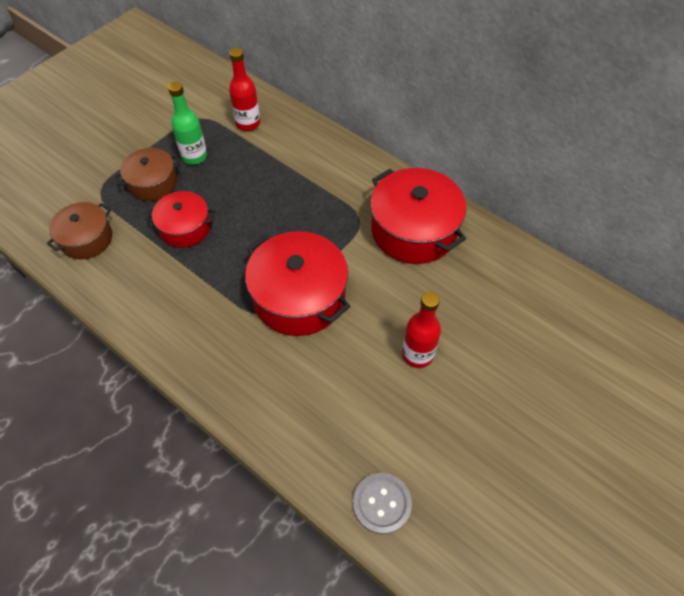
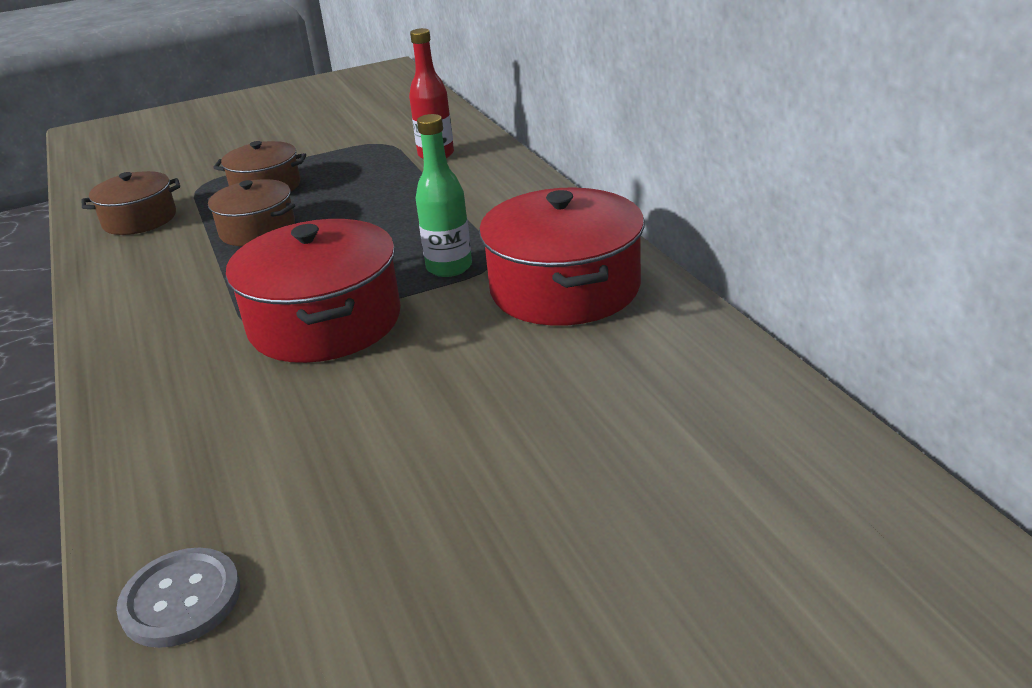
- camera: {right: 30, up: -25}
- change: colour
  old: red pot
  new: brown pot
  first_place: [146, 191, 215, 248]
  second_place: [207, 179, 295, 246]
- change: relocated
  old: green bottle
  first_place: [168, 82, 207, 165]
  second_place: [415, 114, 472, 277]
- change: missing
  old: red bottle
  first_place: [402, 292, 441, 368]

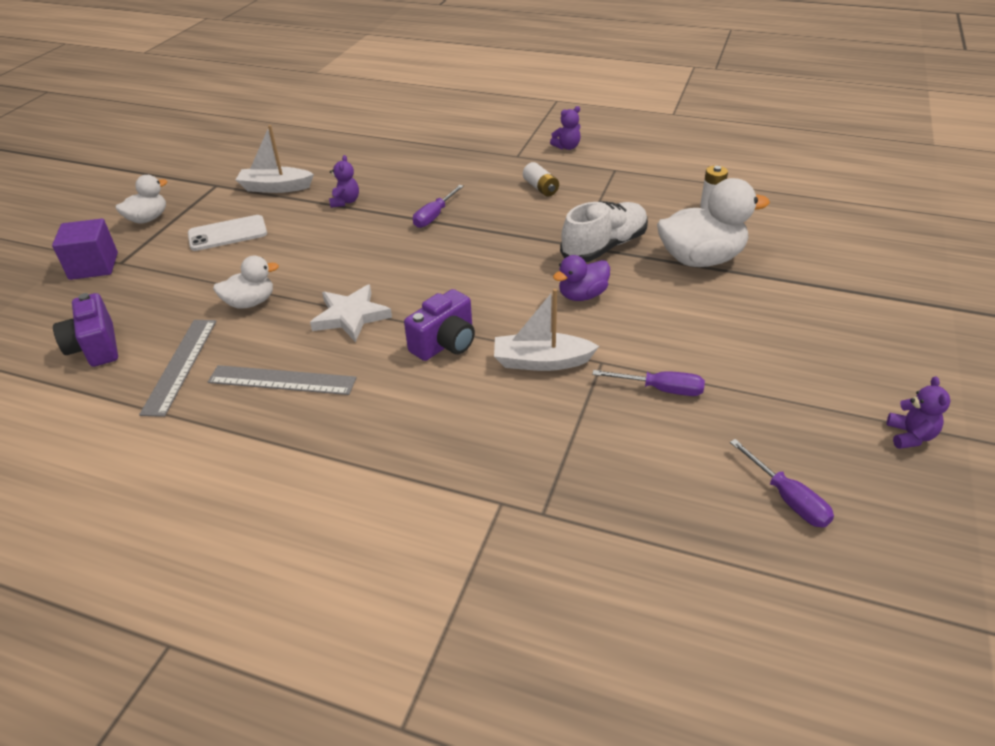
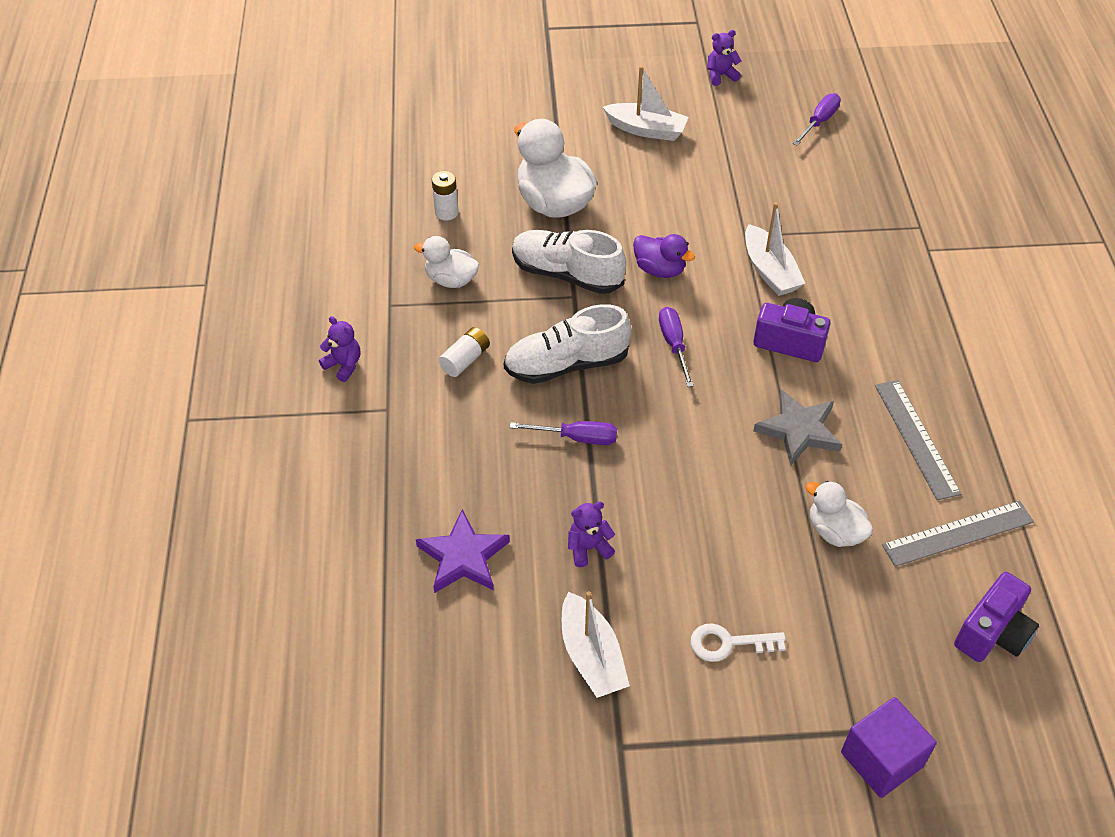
- camera: {right: -115, up: 10}
- change: relocated
  old: white duck
  first_place: [116, 175, 167, 224]
  second_place: [414, 236, 479, 288]
- change: exchanged
  old: white phone
  new: white key
  first_place: [188, 215, 267, 251]
  second_place: [691, 623, 786, 662]
- change: colour
  old: white star
  new: grey star
  first_place: [310, 284, 392, 342]
  second_place: [753, 390, 842, 466]
- change: relocated
  old: purple screwdriver
  first_place: [592, 370, 705, 396]
  second_place: [659, 307, 694, 387]
- change: appeared
  new: purple star
  second_place: [416, 509, 510, 593]
- change: appeared
  new: white shoe
  second_place: [504, 304, 631, 384]
- change: appeared
  new: white boat
  second_place: [603, 66, 689, 141]

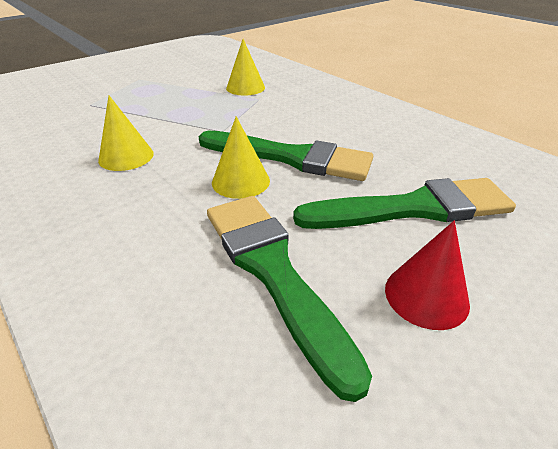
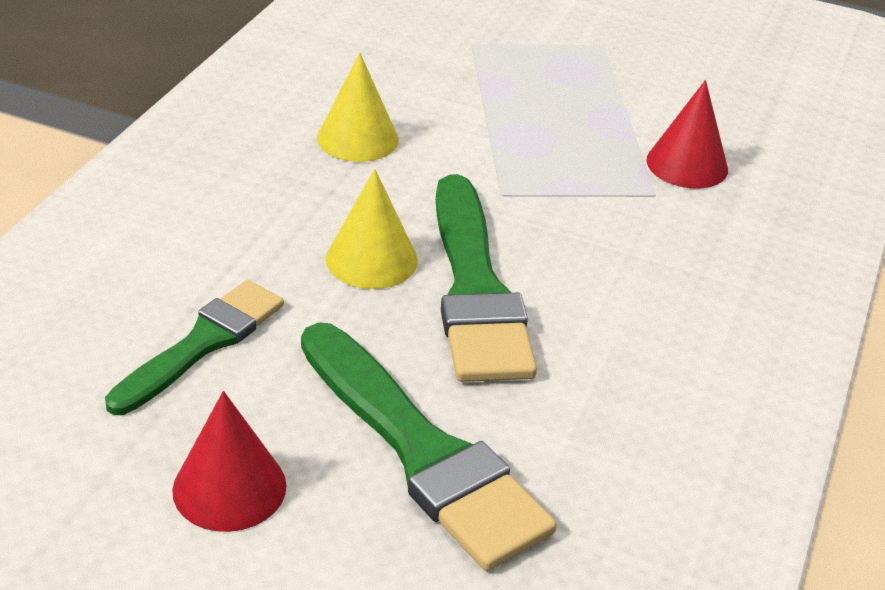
- camera: {right: 60, up: 0}
- change: size
  old: green brush
  first_place: [207, 196, 372, 402]
  second_place: [105, 280, 284, 415]
  factor: 0.65
- change: colour
  old: yellow cone
  new: red cone
  first_place: [226, 39, 265, 96]
  second_place: [646, 80, 728, 189]

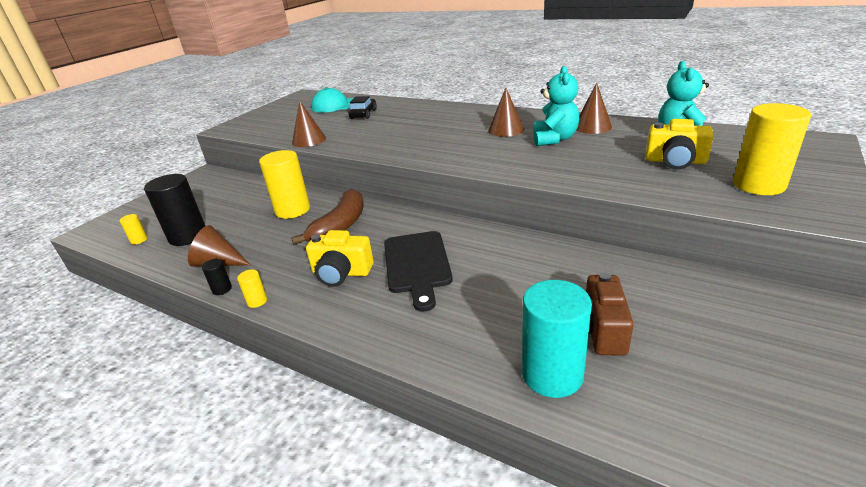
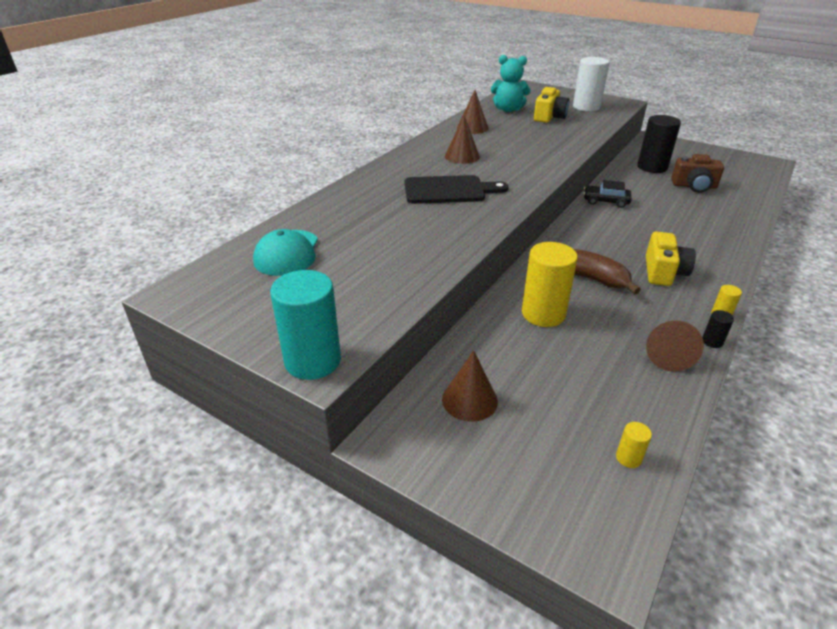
- camera: {right: -90, up: 5}
- change: relocated
  old: black cylinder
  first_place: [144, 174, 205, 246]
  second_place: [637, 115, 681, 173]
- change: relocated
  old: brown cone
  first_place: [292, 100, 326, 147]
  second_place: [442, 351, 498, 422]
- change: relocated
  old: black car
  first_place: [348, 96, 377, 119]
  second_place: [584, 180, 632, 208]
- change: relocated
  old: black cutting board
  first_place: [384, 231, 453, 312]
  second_place: [405, 175, 508, 204]
- change: relocated
  old: turquoise cylinder
  first_place: [522, 280, 592, 398]
  second_place: [270, 270, 341, 380]
- change: missing
  old: turquoise teddy bear
  first_place: [533, 66, 579, 146]
- change: colour
  old: yellow cylinder
  new: white cylinder
  first_place: [733, 103, 811, 195]
  second_place: [573, 57, 609, 111]

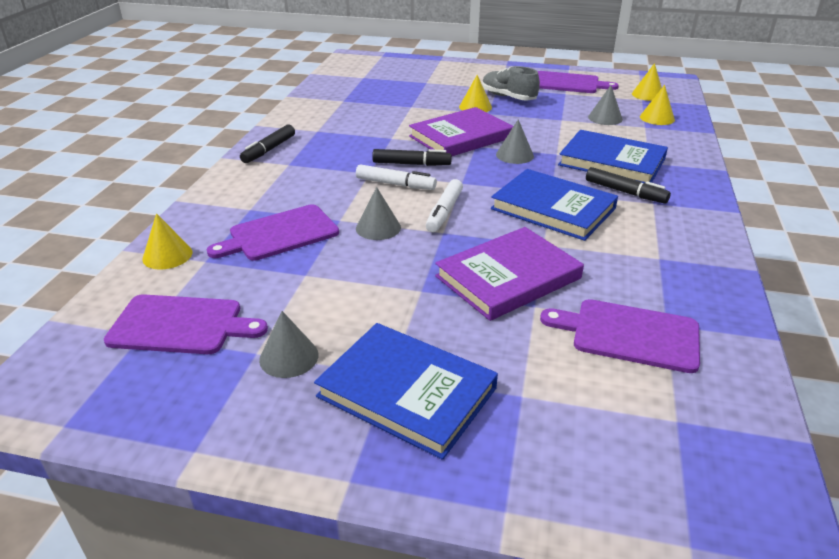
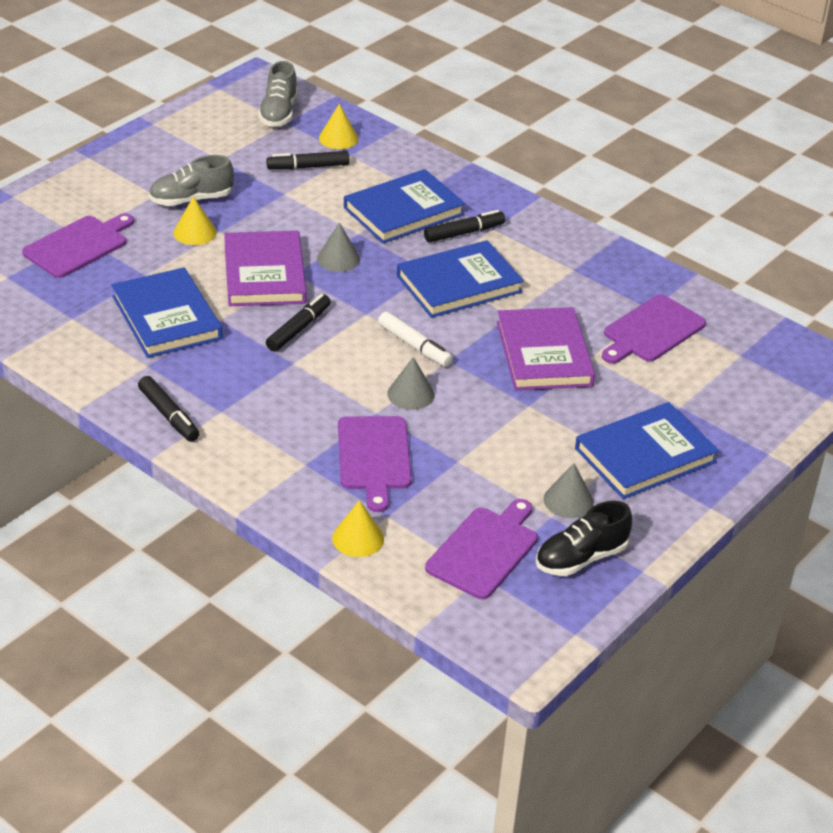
- camera: {right: -65, up: 5}
- change: missing
  old: white marker
  first_place: [356, 164, 437, 190]
- change: relocated
  old: purple cutting board
  first_place: [537, 71, 619, 93]
  second_place: [22, 213, 134, 278]
- change: exchanged
  old: grey cone
  new: black marker
  first_place: [588, 85, 623, 125]
  second_place: [266, 151, 350, 170]
- change: exchanged
  old: yellow cone
  new: grey shoe
  first_place: [632, 63, 662, 101]
  second_place: [258, 61, 297, 127]
- change: appeared
  new: blue book
  second_place: [111, 267, 222, 358]
- change: appeared
  new: black shoe
  second_place: [536, 501, 632, 576]

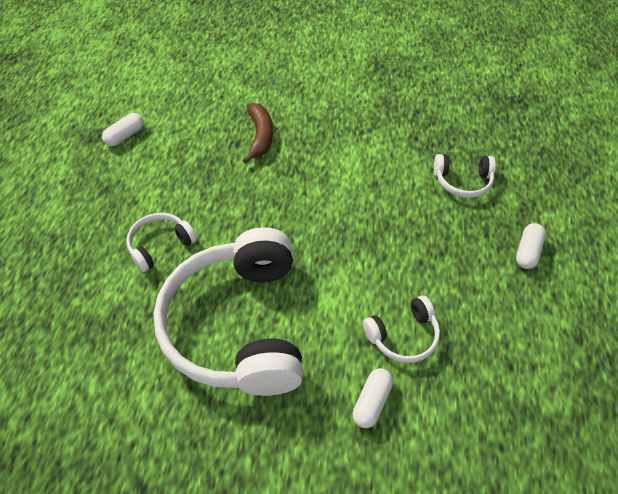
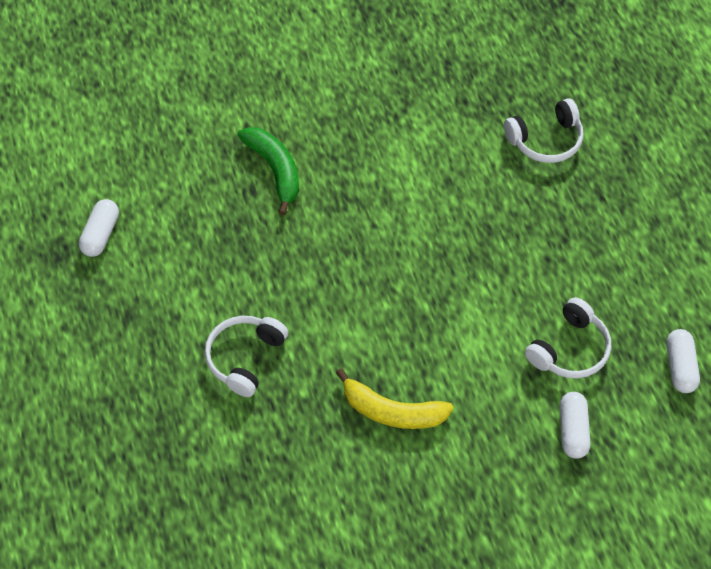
- camera: {right: -25, up: 5}
- change: exchanged
  old: white headphones
  new: yellow banana
  first_place: [153, 227, 304, 396]
  second_place: [336, 368, 454, 429]
- change: colour
  old: brown banana
  new: green banana
  first_place: [243, 103, 273, 164]
  second_place: [238, 127, 299, 215]
- change: relocated
  old: white capsule
  first_place: [516, 223, 546, 269]
  second_place: [666, 329, 700, 393]

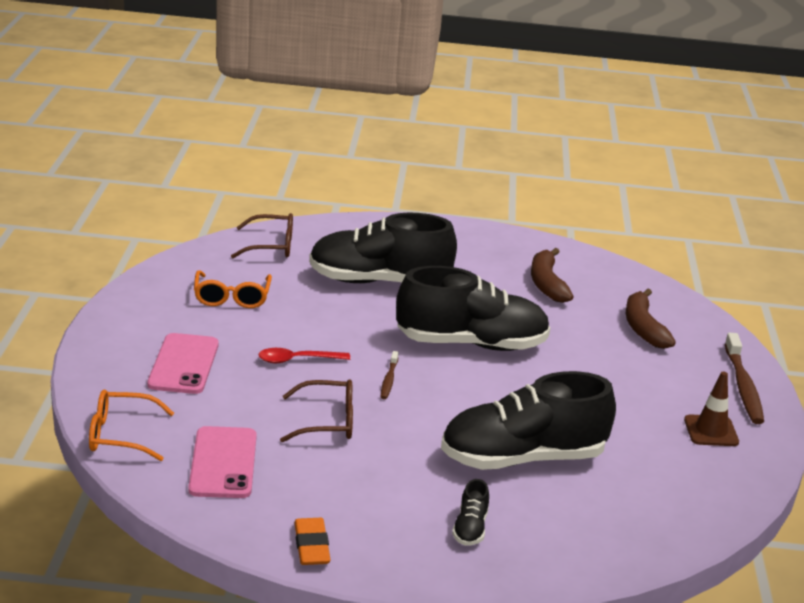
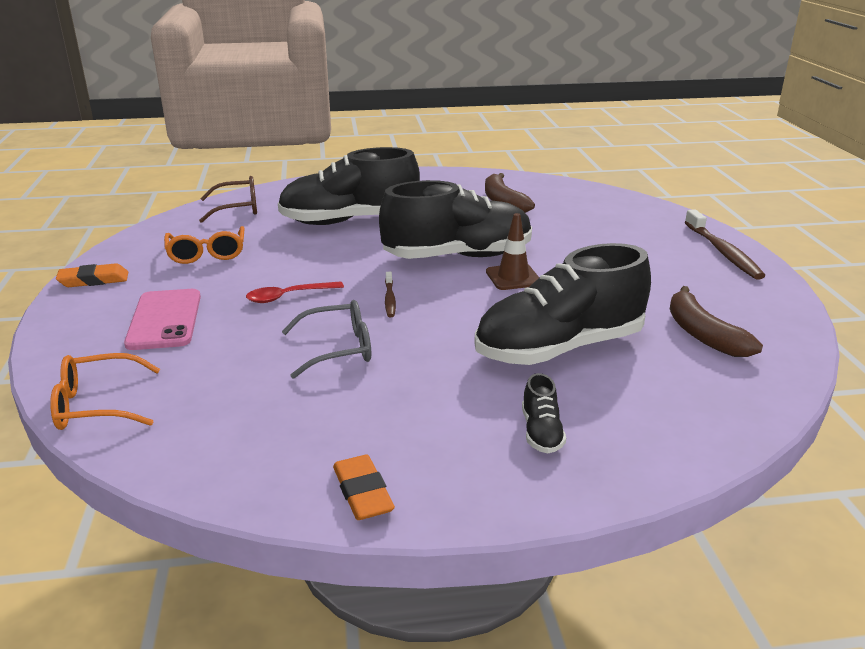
- camera: {right: -10, up: 0}
- change: missing
  old: pink phone
  first_place: [188, 426, 257, 498]
- change: colour
  old: brown glasses
  new: grey glasses
  first_place: [280, 380, 353, 443]
  second_place: [282, 300, 371, 379]
- change: relocated
  old: brown banana
  first_place: [626, 289, 676, 349]
  second_place: [670, 286, 763, 357]
- change: relocated
  old: brown traffic cone
  first_place: [684, 372, 739, 446]
  second_place: [486, 213, 539, 290]
- change: appeared
  new: orange eraser
  second_place: [56, 263, 128, 287]

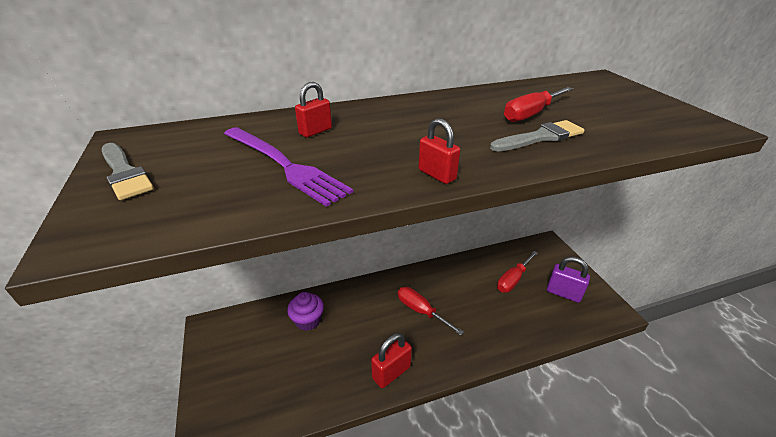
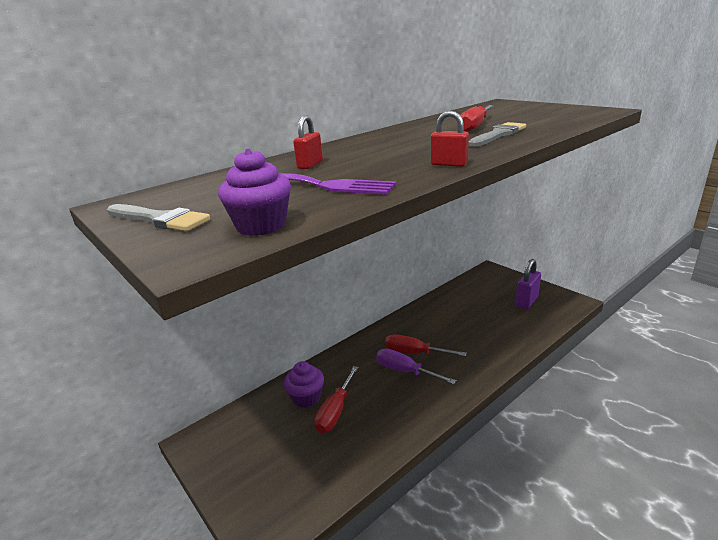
- camera: {right: -20, up: -10}
- change: missing
  old: red padlock
  first_place: [371, 333, 412, 388]
- change: relocated
  old: red screwdriver
  first_place: [497, 251, 538, 293]
  second_place: [314, 366, 358, 433]
- change: spun
  old: purple padlock
  first_place: [547, 256, 590, 303]
  second_place: [515, 259, 541, 309]
  degrees: -60
- change: appeared
  new: purple cupcake
  second_place: [218, 148, 291, 236]
- change: appeared
  new: purple screwdriver
  second_place: [376, 348, 456, 384]

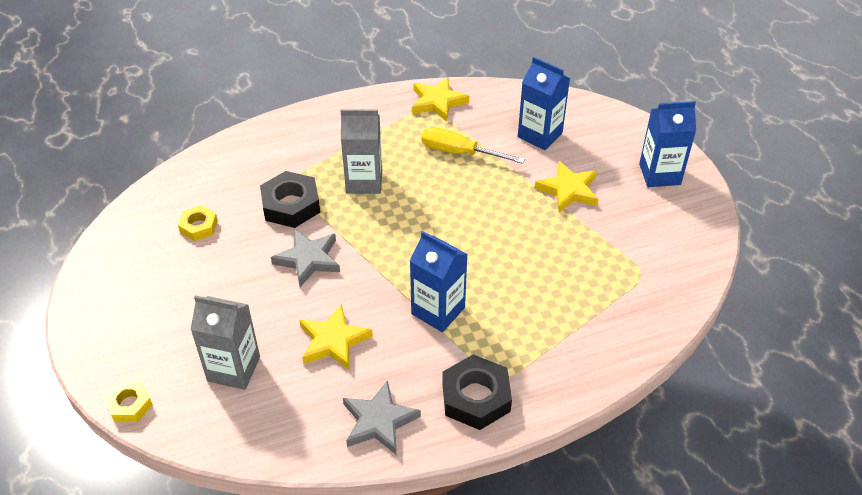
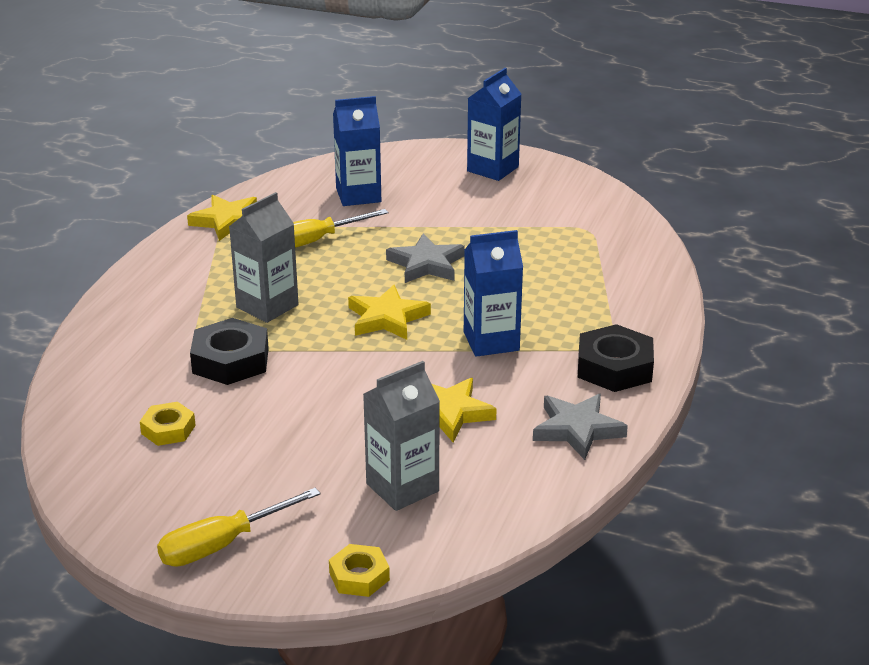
- camera: {right: -50, up: -15}
- change: relocated
  old: grey star
  first_place: [271, 229, 340, 287]
  second_place: [386, 234, 465, 283]
- change: relocated
  old: yellow star
  first_place: [535, 161, 599, 213]
  second_place: [348, 285, 431, 340]
- change: appeared
  new: yellow screwdriver
  second_place: [157, 488, 321, 567]

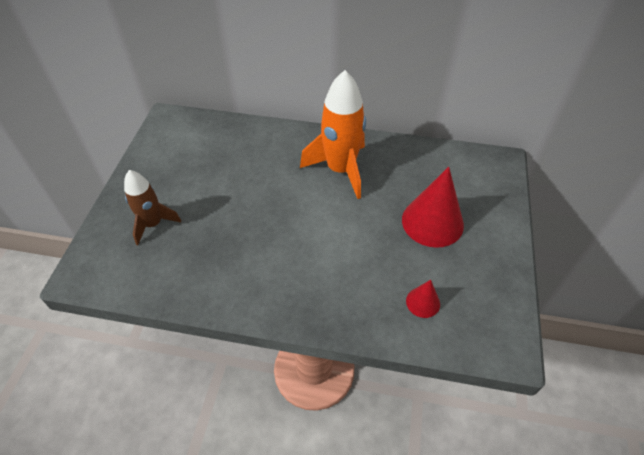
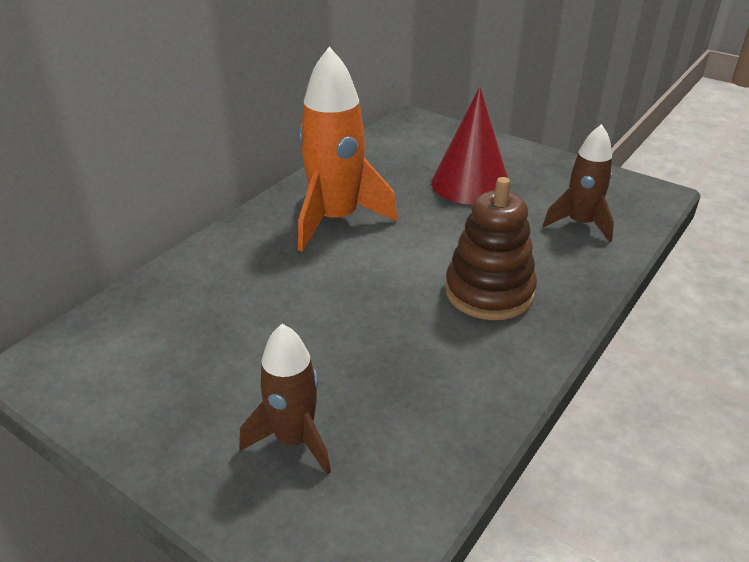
- camera: {right: -65, up: -15}
- change: exchanged
  old: red cone
  new: brown rocket
  first_place: [406, 280, 440, 318]
  second_place: [543, 124, 614, 242]
- change: appeared
  new: brown stacking toy
  second_place: [445, 177, 537, 320]

